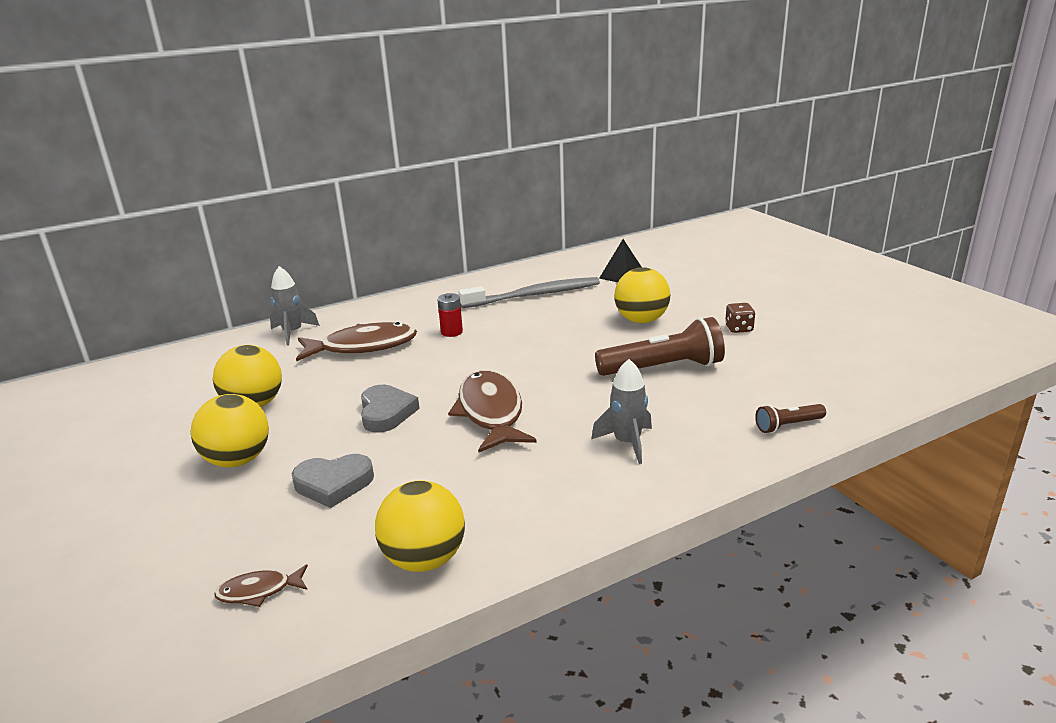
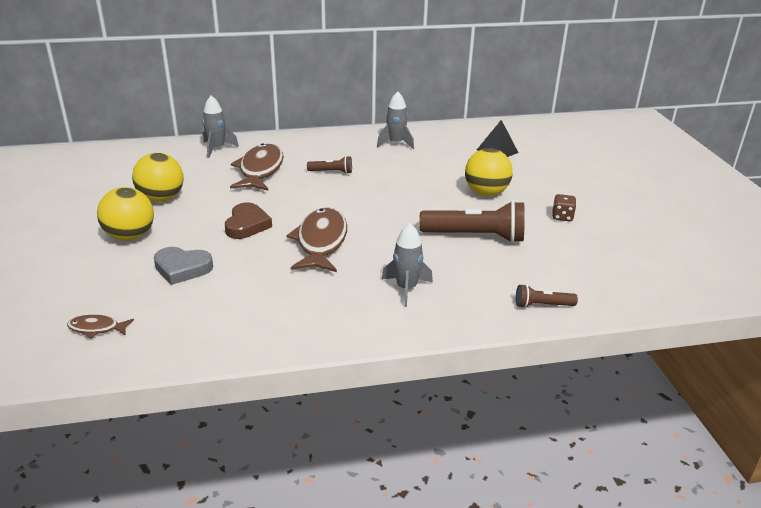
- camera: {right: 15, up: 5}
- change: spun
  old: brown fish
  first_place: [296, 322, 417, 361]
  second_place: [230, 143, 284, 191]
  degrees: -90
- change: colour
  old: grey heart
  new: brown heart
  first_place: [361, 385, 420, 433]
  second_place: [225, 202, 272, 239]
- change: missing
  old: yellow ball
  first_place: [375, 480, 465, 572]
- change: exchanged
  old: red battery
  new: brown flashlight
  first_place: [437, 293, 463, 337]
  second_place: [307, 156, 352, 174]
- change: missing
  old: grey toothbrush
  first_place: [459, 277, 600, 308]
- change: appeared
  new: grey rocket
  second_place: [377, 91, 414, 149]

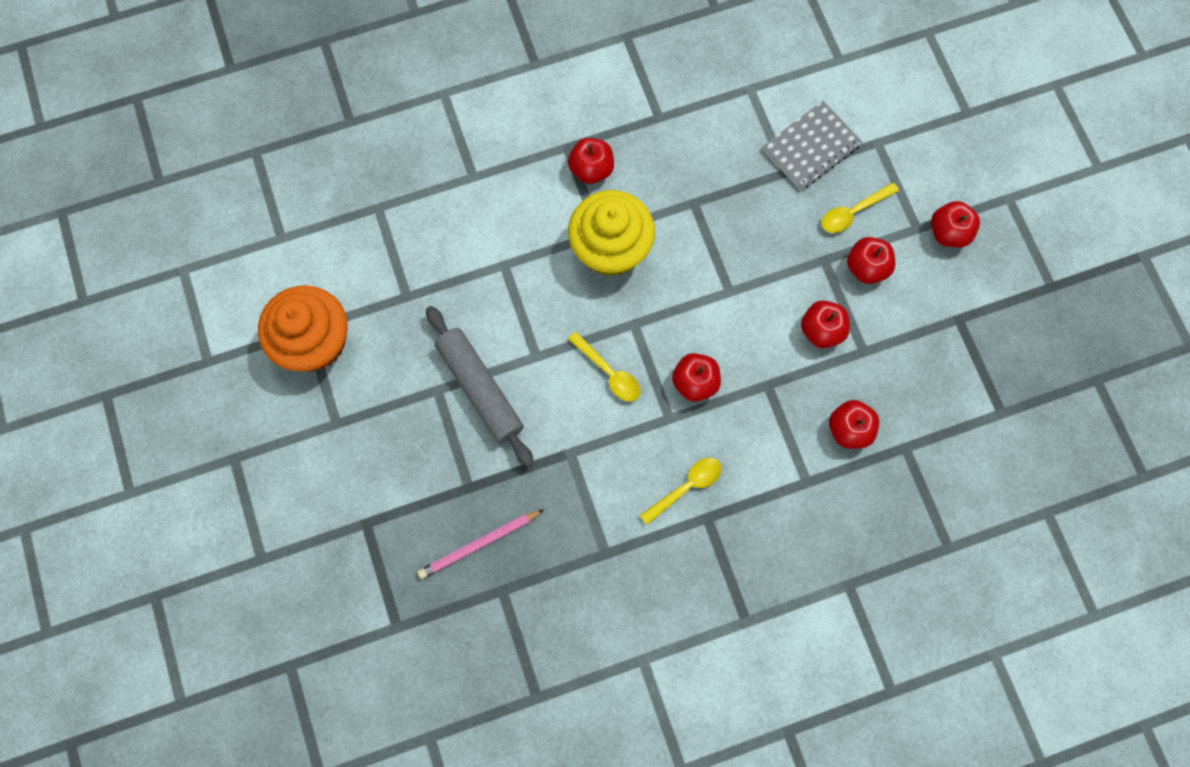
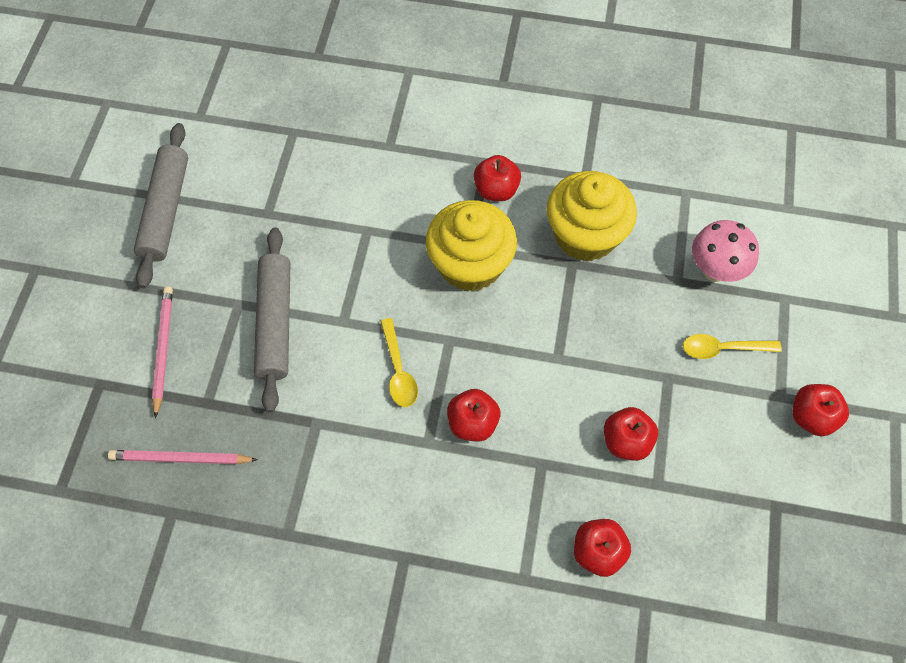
- camera: {right: 30, up: -10}
- change: exchanged
  old: orange cupcake
  new: grey rolling pin
  first_place: [258, 285, 348, 371]
  second_place: [134, 123, 188, 288]
- change: missing
  old: yellow spoon
  first_place: [639, 458, 722, 525]
- change: exchanged
  old: grey notebook
  new: pink mushroom
  first_place: [762, 101, 862, 190]
  second_place: [692, 220, 759, 282]
- change: missing
  old: red apple
  first_place: [847, 237, 895, 284]
- change: appeared
  new: pink pencil
  second_place: [152, 286, 173, 418]
- change: appeared
  new: yellow cupcake
  second_place: [547, 171, 637, 261]

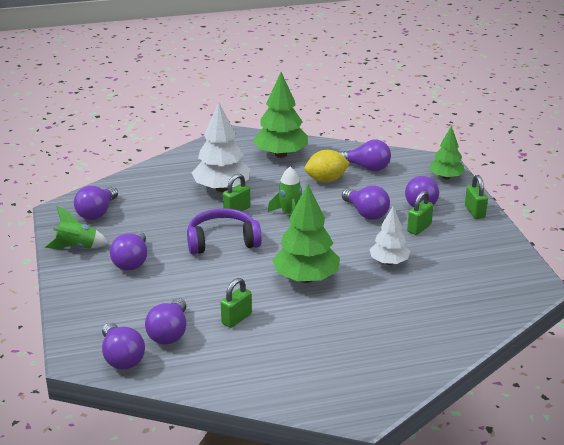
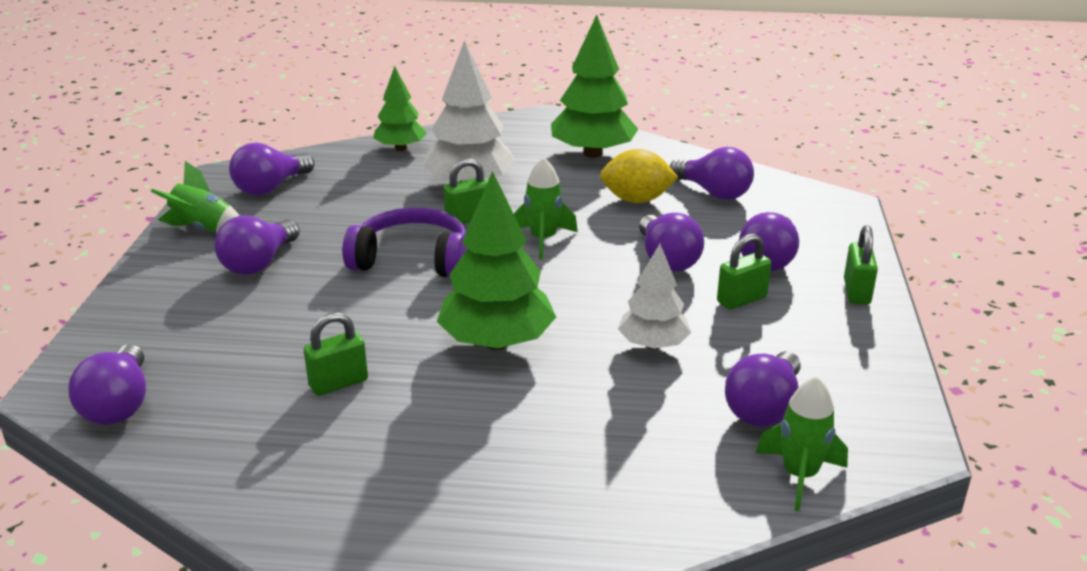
- camera: {right: 20, up: 0}
- change: relocated
  old: purple light bulb
  first_place: [145, 298, 187, 345]
  second_place: [725, 351, 801, 426]
- change: relocated
  old: green tree
  first_place: [429, 126, 465, 179]
  second_place: [373, 66, 427, 151]
- change: appeared
  new: green rocket
  second_place: [756, 376, 848, 511]

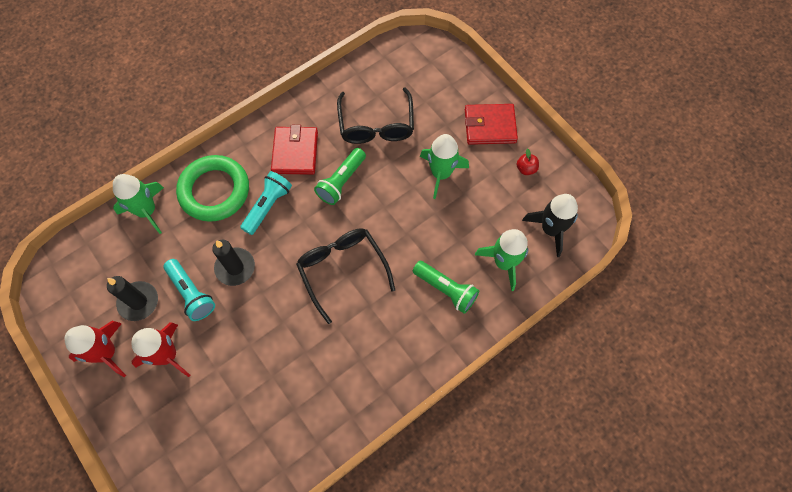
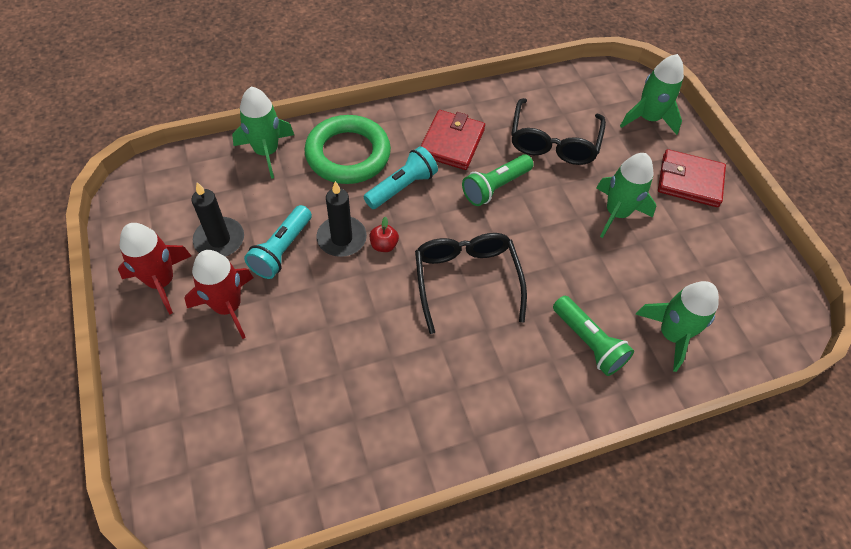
- camera: {right: 15, up: -10}
- change: spun
  old: turquoise flashlight
  first_place: [163, 259, 215, 321]
  second_place: [244, 205, 312, 279]
  degrees: 45
- change: relocated
  old: red apple
  first_place: [517, 148, 539, 175]
  second_place: [370, 216, 399, 252]
- change: missing
  old: black rocket
  first_place: [522, 194, 578, 257]
- change: appeared
  new: green rocket
  second_place: [620, 54, 684, 135]

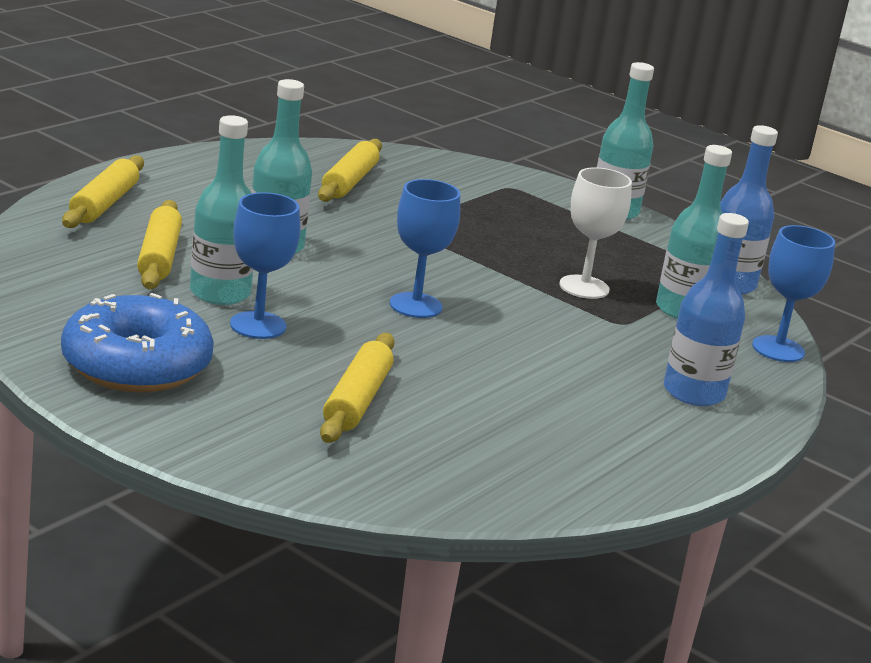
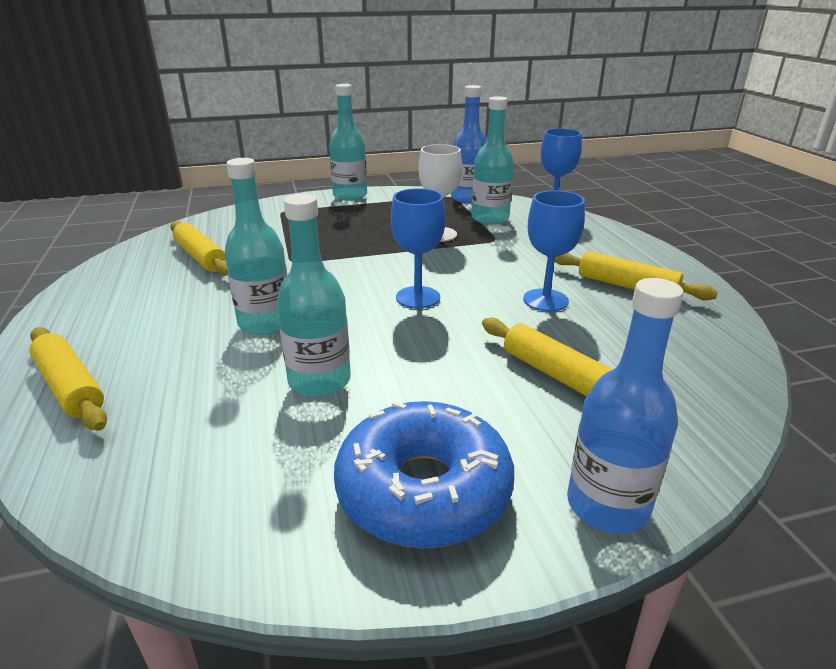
- camera: {right: -50, up: 5}
- change: relocated
  old: yellow rolling pin
  first_place: [137, 200, 182, 289]
  second_place: [555, 251, 718, 301]
- change: relocated
  old: blue goblet
  first_place: [230, 192, 300, 339]
  second_place: [523, 190, 585, 311]
- change: relocated
  old: blue bottle
  first_place: [664, 213, 749, 406]
  second_place: [567, 278, 684, 534]

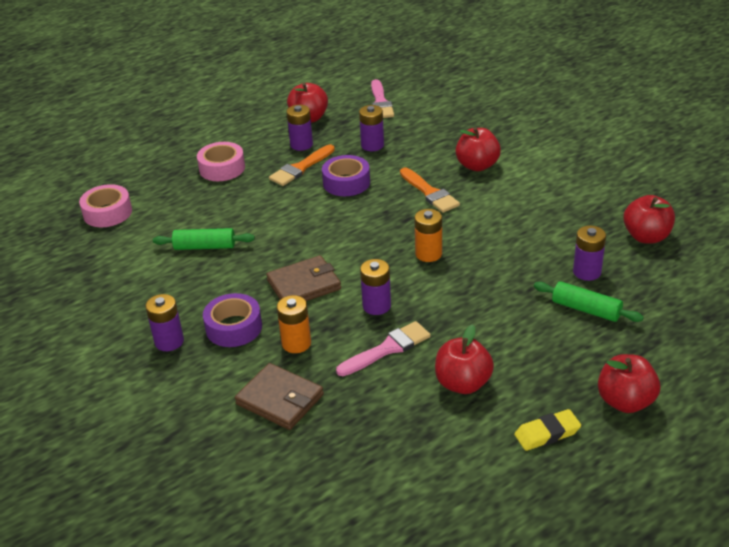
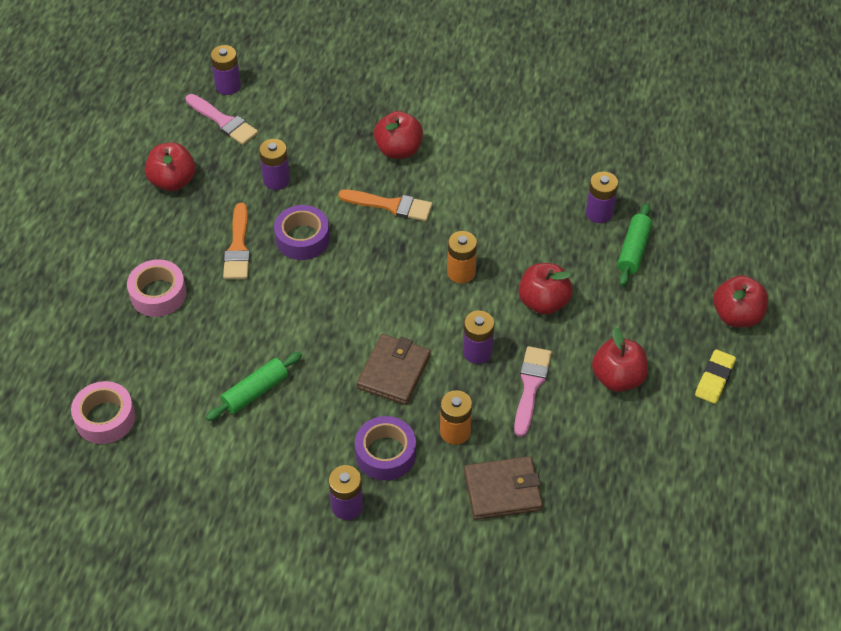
- camera: {right: -45, up: 15}
- change: relocated
  old: purple battery
  first_place: [286, 105, 313, 151]
  second_place: [210, 45, 241, 95]
- change: spun
  old: green rolling pin
  first_place: [534, 281, 644, 322]
  second_place: [617, 203, 652, 286]
  degrees: -60
- change: relocated
  old: red apple
  first_place: [623, 195, 675, 244]
  second_place: [519, 263, 573, 315]

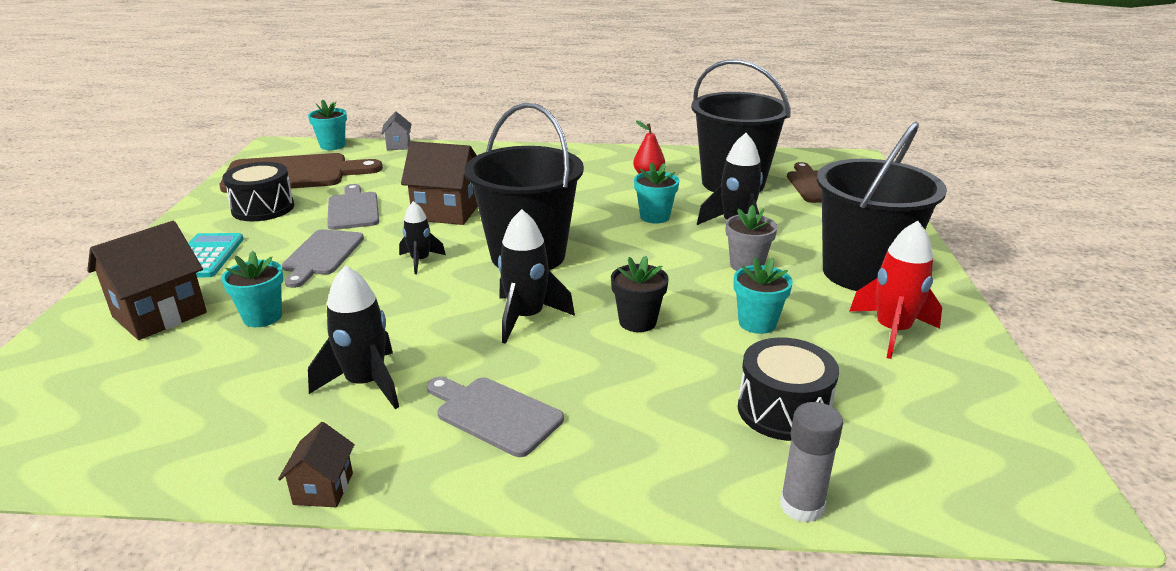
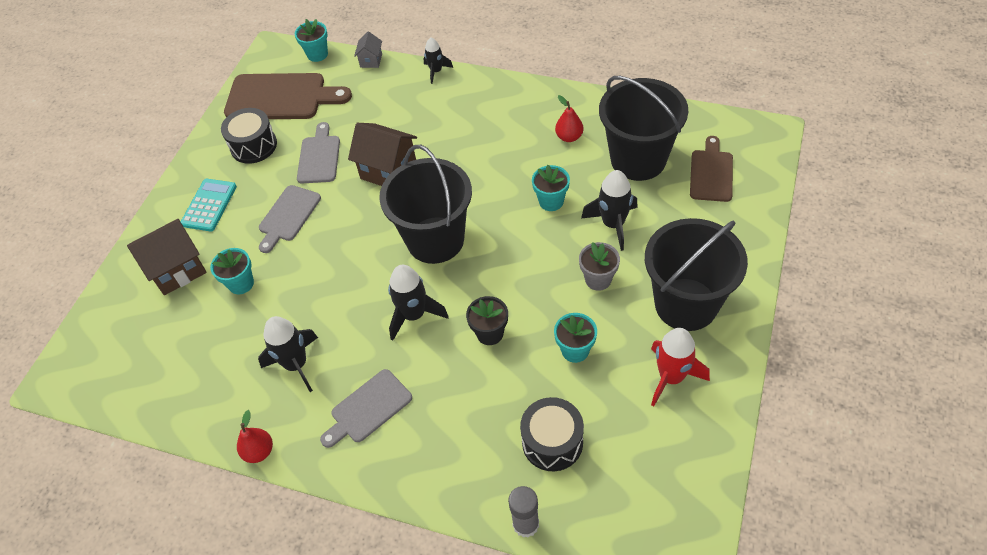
- camera: {right: 20, up: 25}
- change: exchanged
  old: brown house
  new: red pear
  first_place: [278, 422, 355, 507]
  second_place: [237, 410, 273, 463]
- change: relocated
  old: black rocket
  first_place: [399, 201, 446, 274]
  second_place: [423, 38, 453, 84]
- change: spun
  old: grey cutting board
  first_place: [427, 377, 564, 457]
  second_place: [320, 369, 412, 448]
  degrees: -90

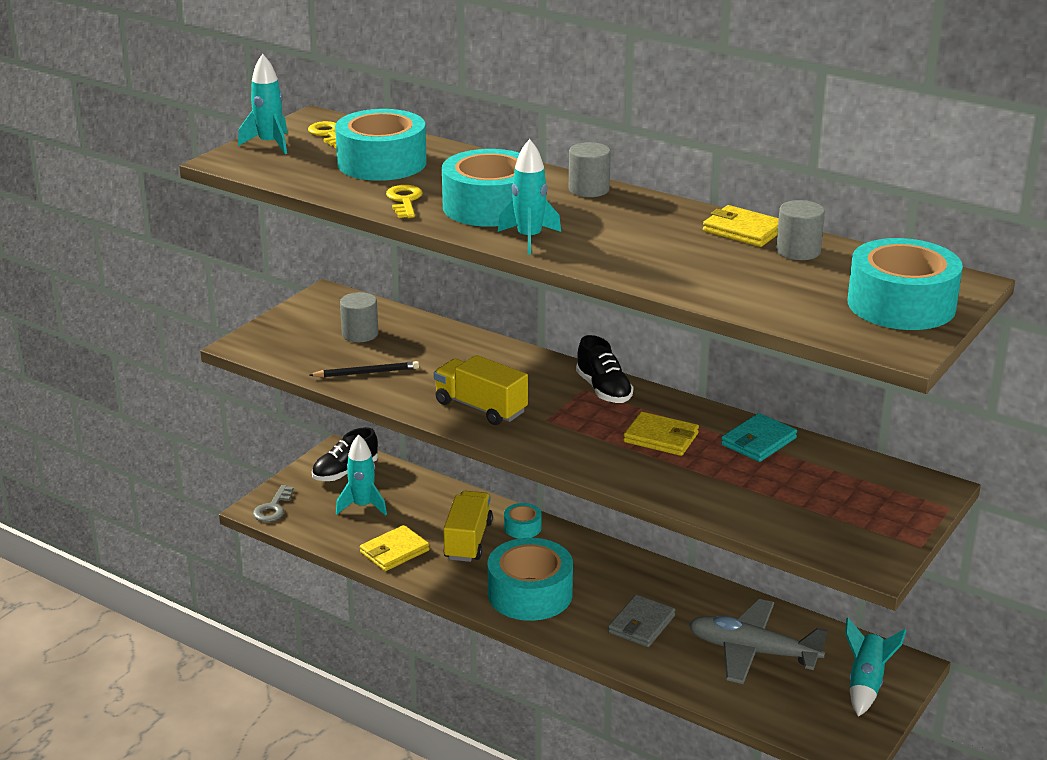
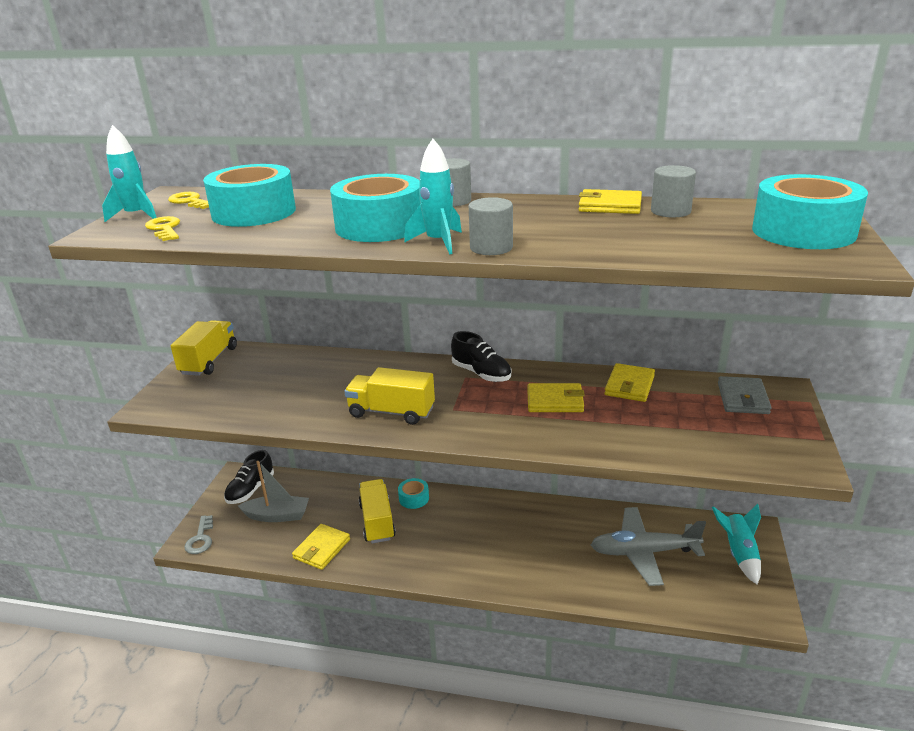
- camera: {right: -20, up: 0}
- change: missing
  old: black pencil
  first_place: [309, 361, 419, 377]
- change: exchanged
  old: turquoise rocket
  new: grey boat
  first_place: [336, 435, 387, 516]
  second_place: [238, 461, 309, 522]
- change: relocated
  old: grey cylinder
  first_place: [340, 292, 378, 342]
  second_place: [469, 197, 513, 255]
- change: relocated
  old: yellow key
  first_place: [386, 185, 422, 218]
  second_place: [145, 216, 180, 241]
- change: missing
  old: turquoise tape
  first_place: [487, 538, 573, 621]
- change: relocated
  old: grey wallet
  first_place: [608, 595, 675, 647]
  second_place: [718, 376, 772, 414]
- change: colour
  old: turquoise wallet
  new: yellow wallet
  first_place: [721, 413, 797, 462]
  second_place: [604, 363, 655, 402]
- change: appeared
  new: yellow truck
  second_place: [170, 320, 237, 376]

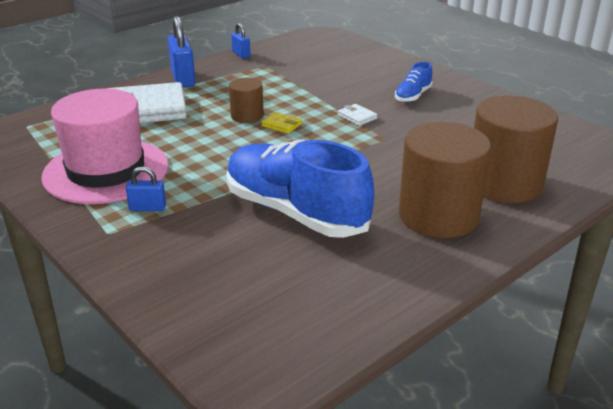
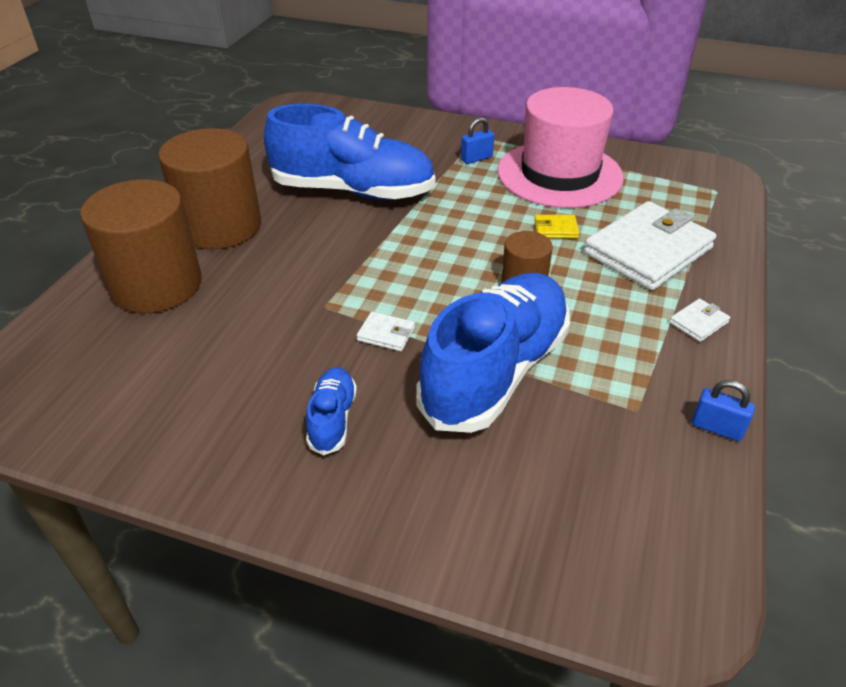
- camera: {right: 150, up: 10}
- change: exchanged
  old: blue padlock
  new: white wallet
  first_place: [168, 16, 195, 87]
  second_place: [670, 298, 730, 342]
- change: relocated
  old: yellow wallet
  first_place: [261, 112, 302, 134]
  second_place: [534, 215, 579, 239]
- change: appeared
  new: blue shoe
  second_place: [416, 273, 570, 433]

